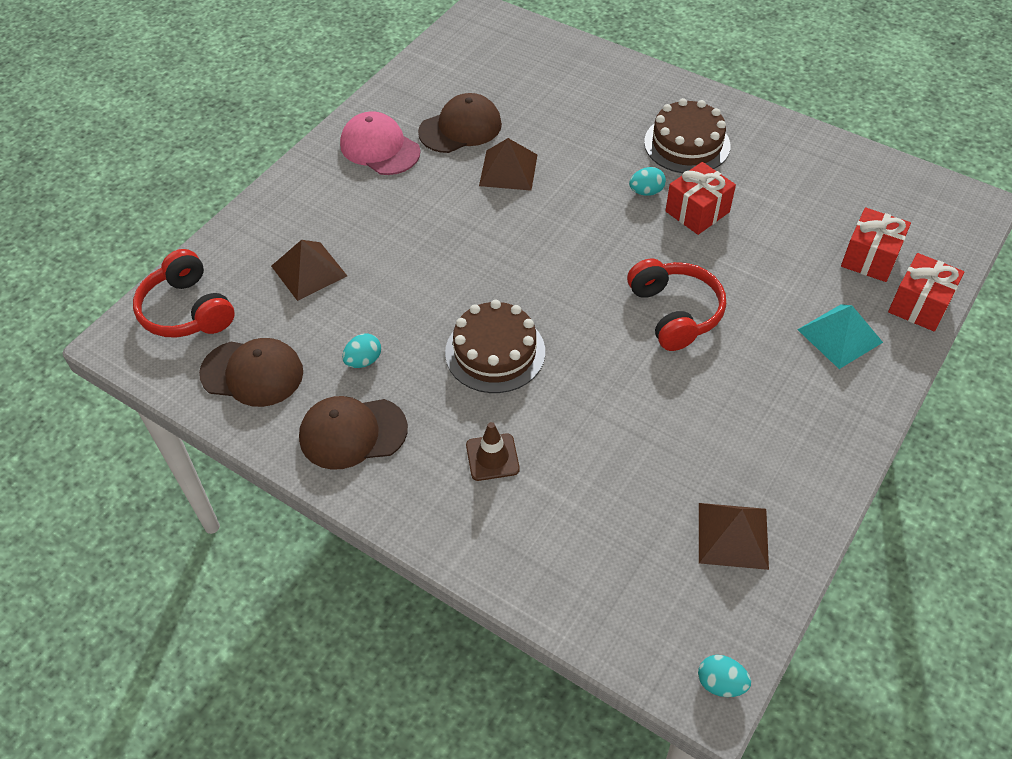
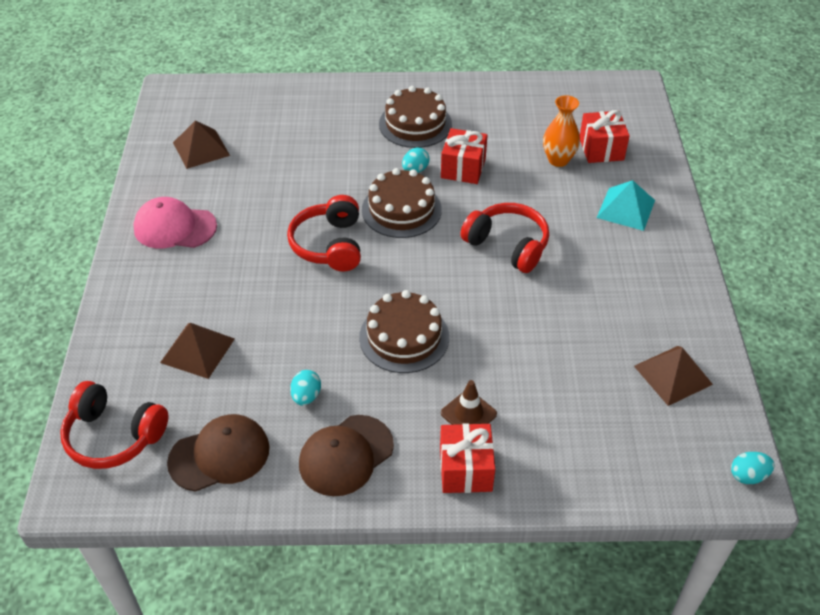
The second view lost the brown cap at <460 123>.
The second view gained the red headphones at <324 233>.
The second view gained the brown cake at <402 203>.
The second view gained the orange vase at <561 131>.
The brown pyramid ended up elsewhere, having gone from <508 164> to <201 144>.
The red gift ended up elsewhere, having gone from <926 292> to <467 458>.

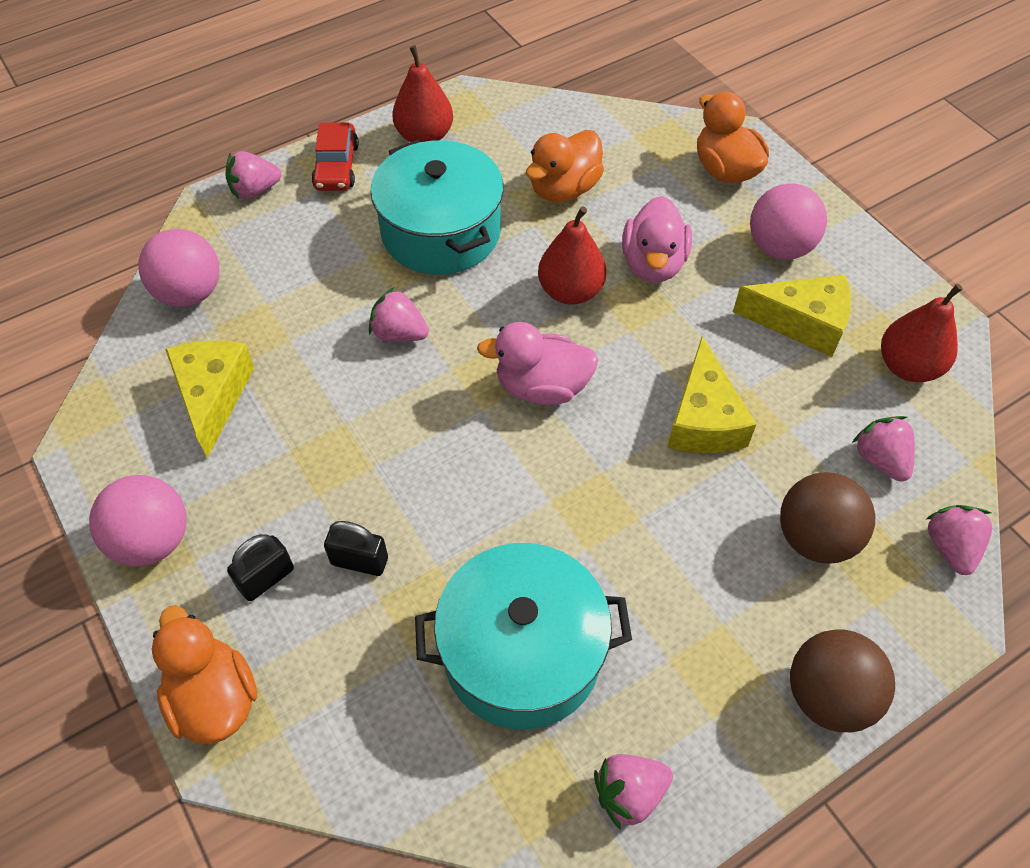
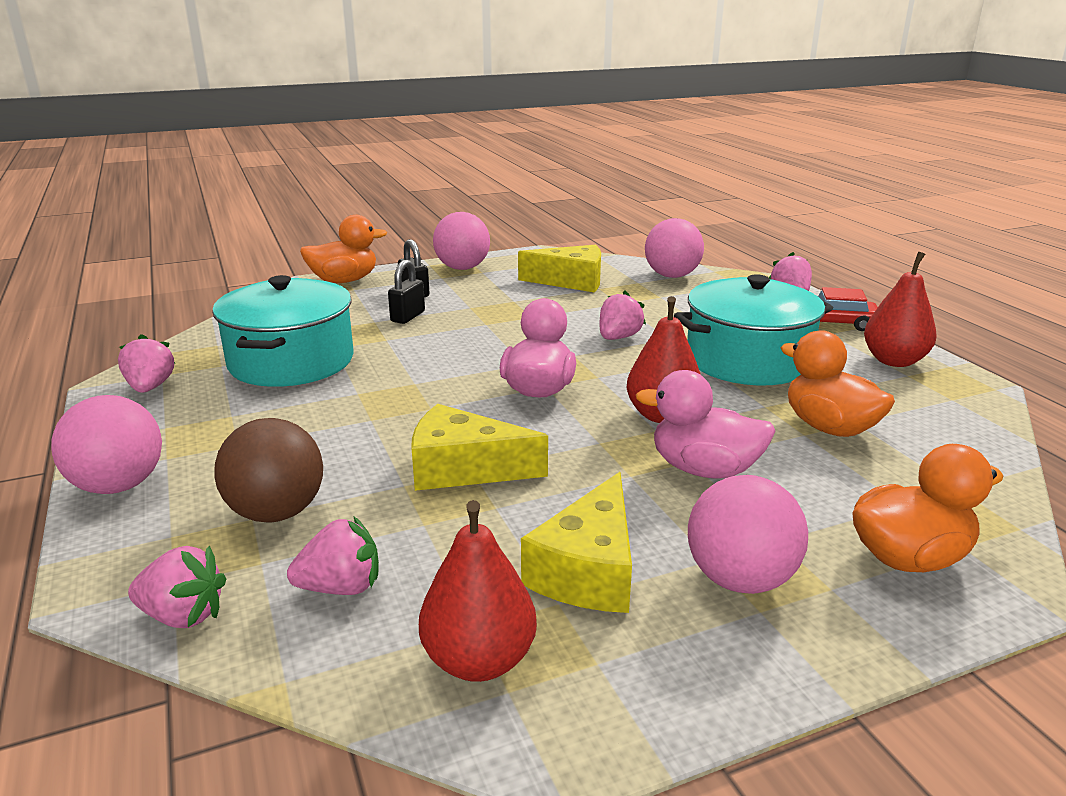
What was the brown ball at <842 680> turned into the pink ball at <106 444>.

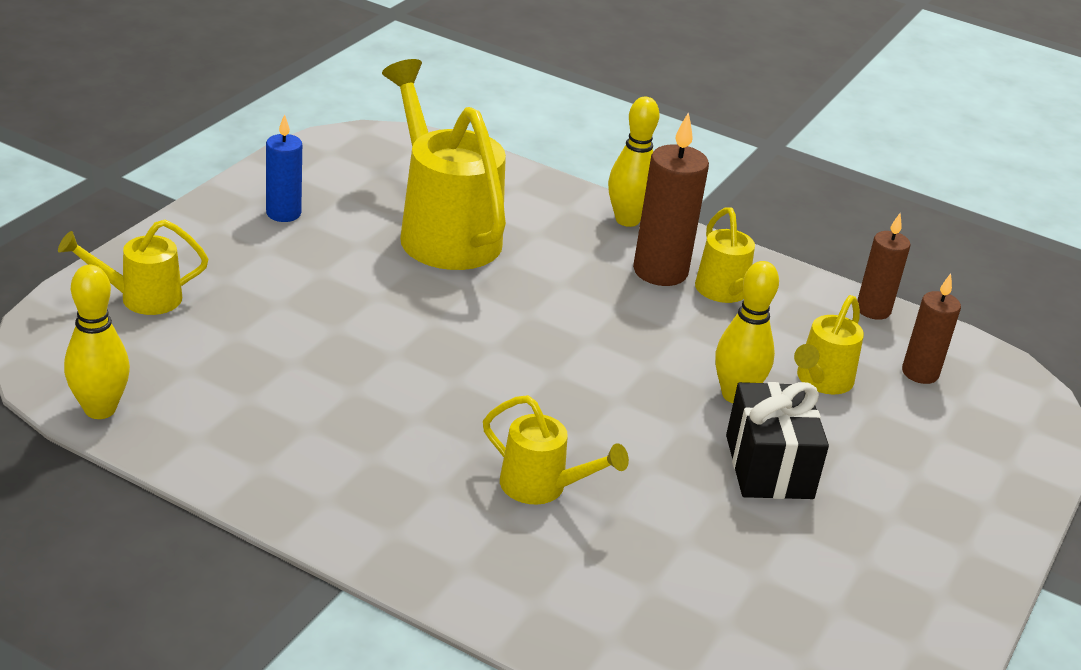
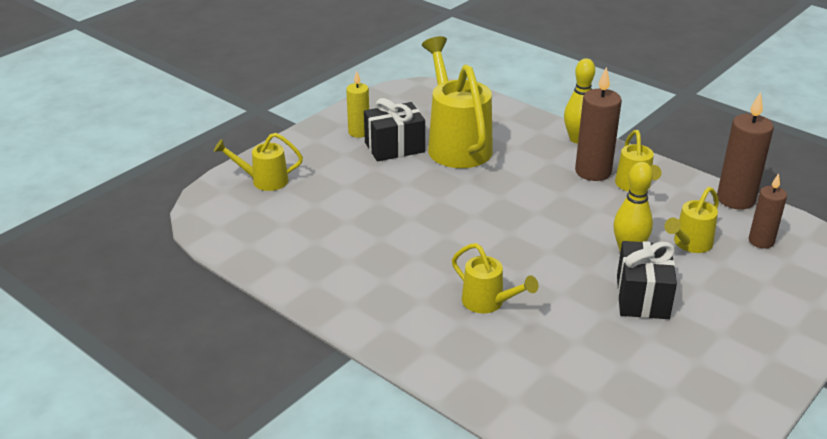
The second view lost the yellow bowling pin at <97 342>.
The second view gained the black gift at <394 129>.
What was the blue candle at <284 168> turned into the yellow candle at <357 104>.
The size of the brown candle at <883 266> changed by a factor of 1.58.

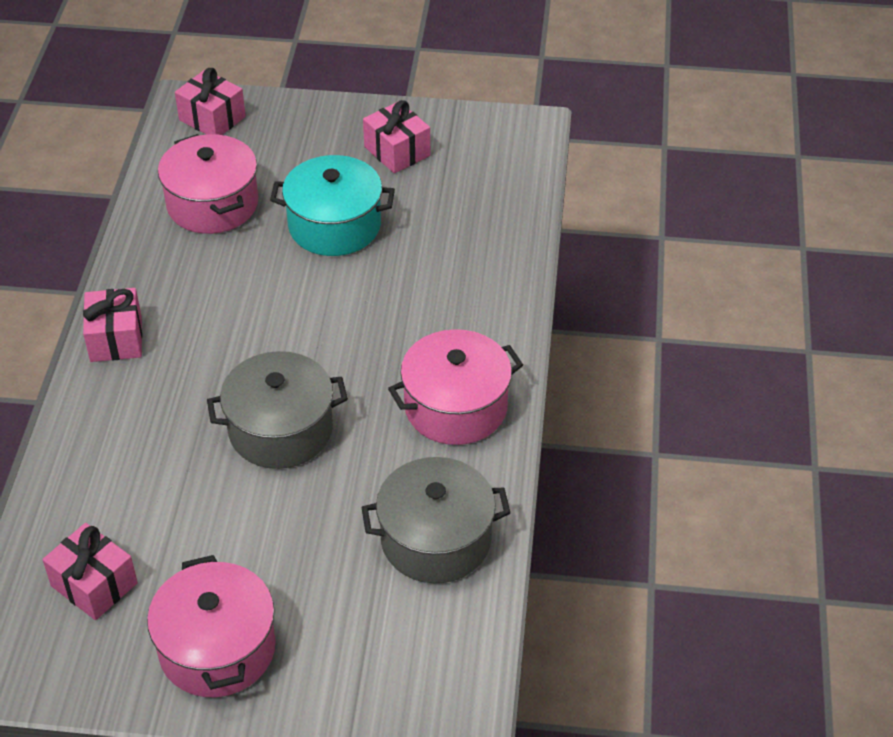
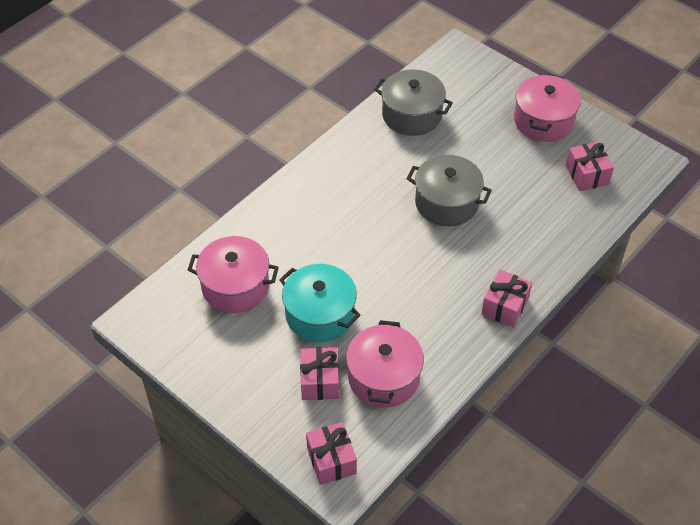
The pink gift ended up elsewhere, having gone from <396 136> to <319 373>.
The pink pot ended up elsewhere, having gone from <455 387> to <233 274>.

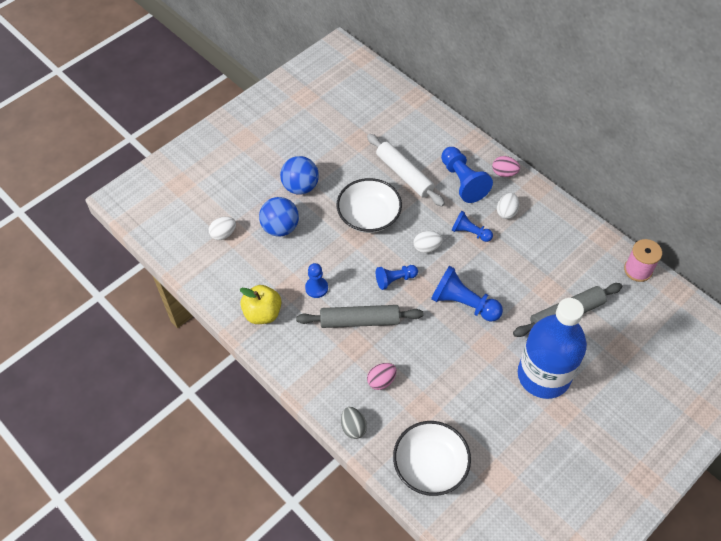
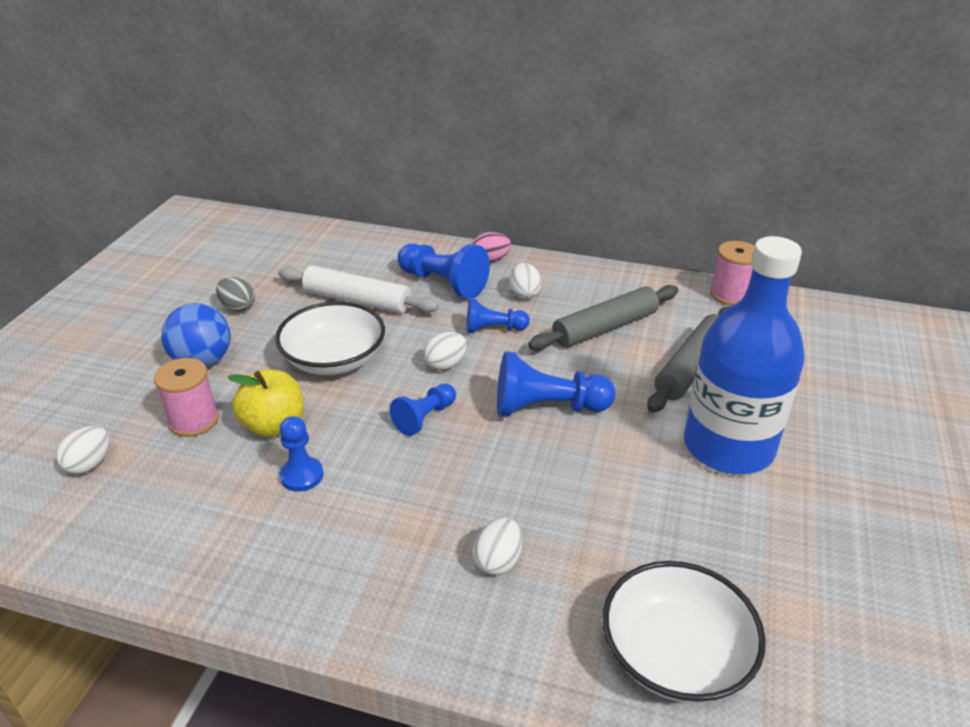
The yellow apple ended up elsewhere, having gone from <260 304> to <266 403>.
The grey rolling pin ended up elsewhere, having gone from <360 316> to <603 317>.
The grey egg ended up elsewhere, having gone from <354 423> to <235 294>.
Where the blue ball stood at <279 217>, the pink spool came to stand at <186 397>.
What was the pink egg at <382 376> turned into the white egg at <497 546>.

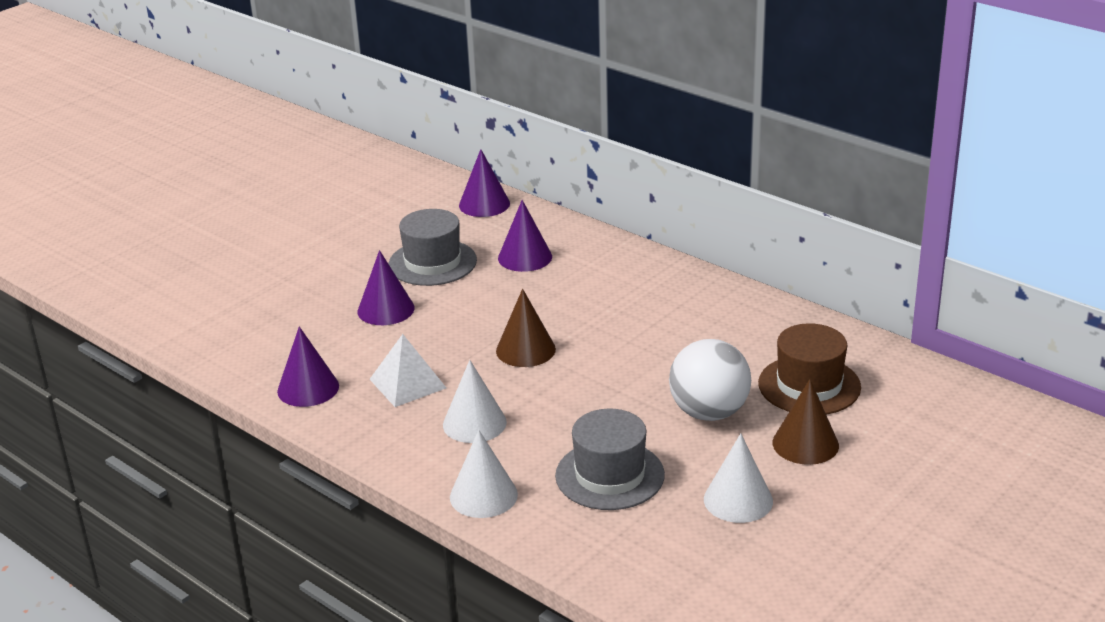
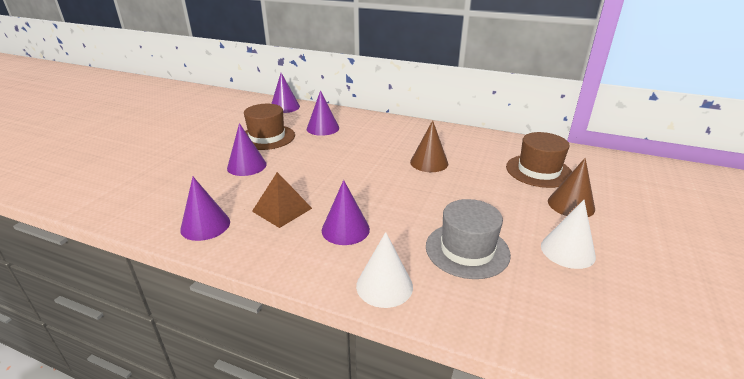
The second view lost the white ball at <710 380>.
The brown cone ended up elsewhere, having gone from <526 328> to <429 146>.
What was the white pyramid at <408 370> turned into the brown pyramid at <282 200>.
What was the grey hat at <432 247> turned into the brown hat at <269 127>.
What was the white cone at <475 401> turned into the purple cone at <346 212>.

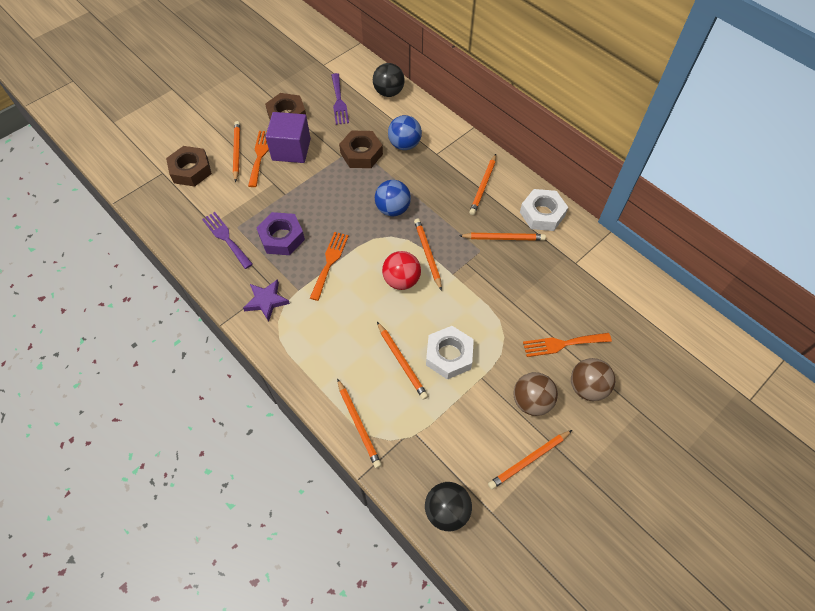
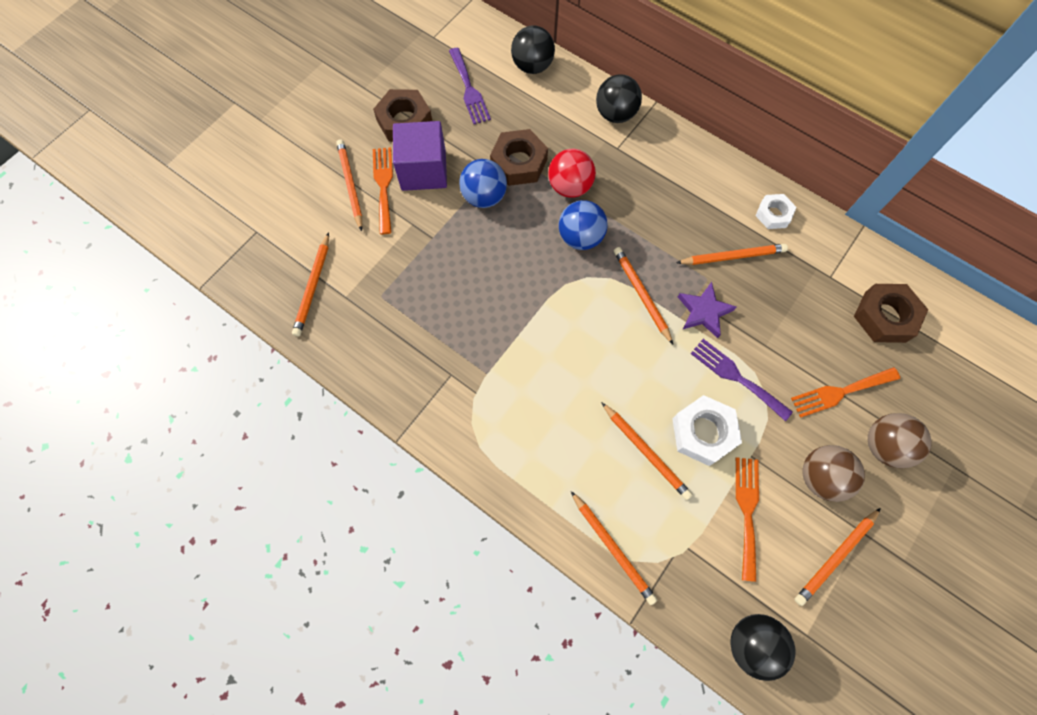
The second view lost the purple nut at <280 233>.
The second view gained the black ball at <619 98>.
The brown nut ended up elsewhere, having gone from <189 166> to <891 313>.
The purple fork ended up elsewhere, having gone from <227 240> to <741 380>.
The purple star ended up elsewhere, having gone from <266 300> to <707 310>.
The orange fork ended up elsewhere, having gone from <329 266> to <747 519>.
The red ball ended up elsewhere, having gone from <401 270> to <572 173>.
The blue ball ended up elsewhere, having gone from <405 132> to <483 183>.
The orange pencil ended up elsewhere, having gone from <482 184> to <310 284>.
The size of the white nut at <544 210> changed by a factor of 0.62.

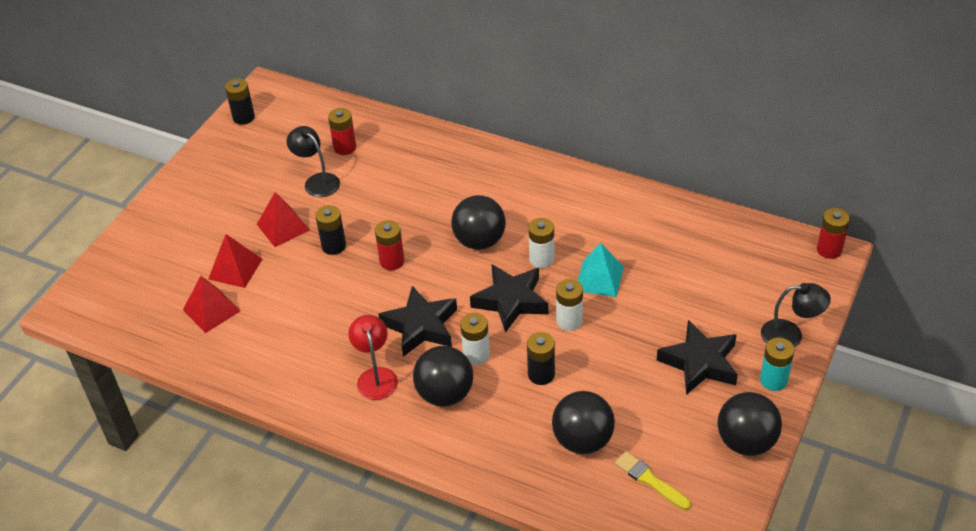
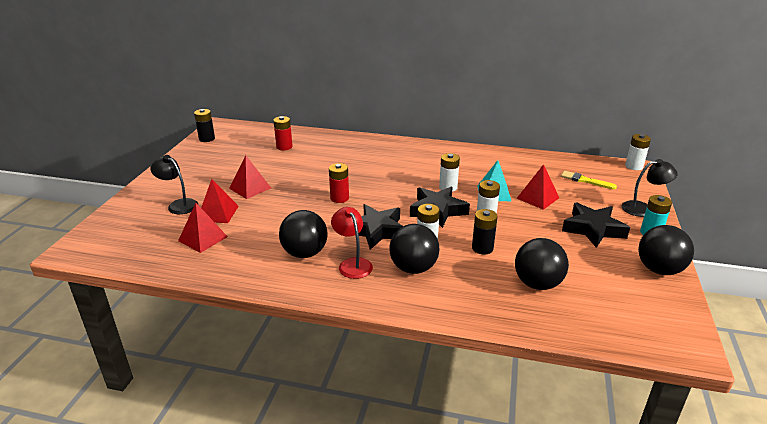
The second view lost the black battery at <330 230>.
The second view gained the red pyramid at <537 187>.
The black lamp ended up elsewhere, having gone from <313 161> to <174 184>.
The black ball ended up elsewhere, having gone from <478 222> to <303 234>.
The yellow brush ended up elsewhere, having gone from <653 480> to <589 180>.
What was the red battery at <833 233> turned into the white battery at <638 152>.

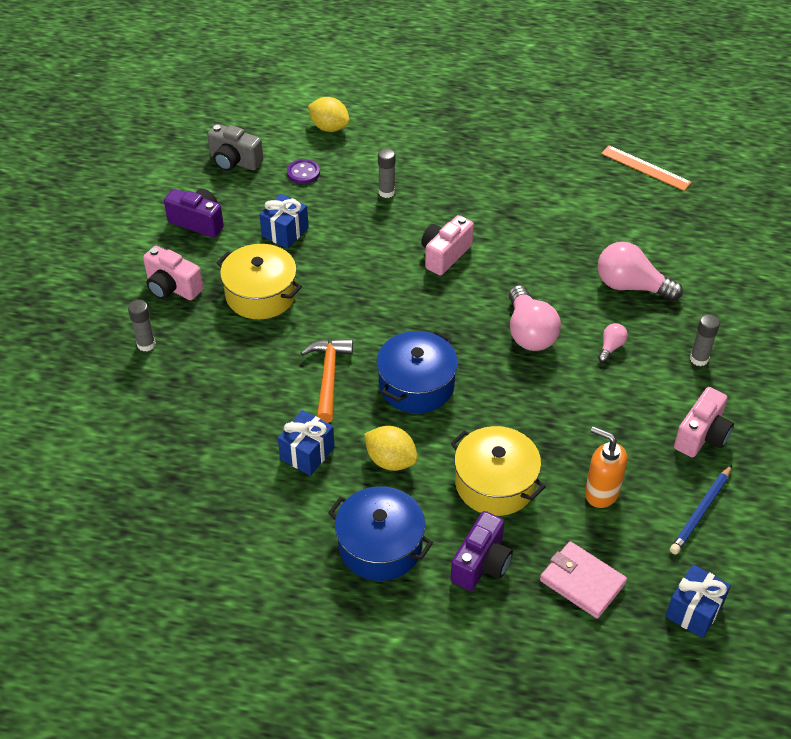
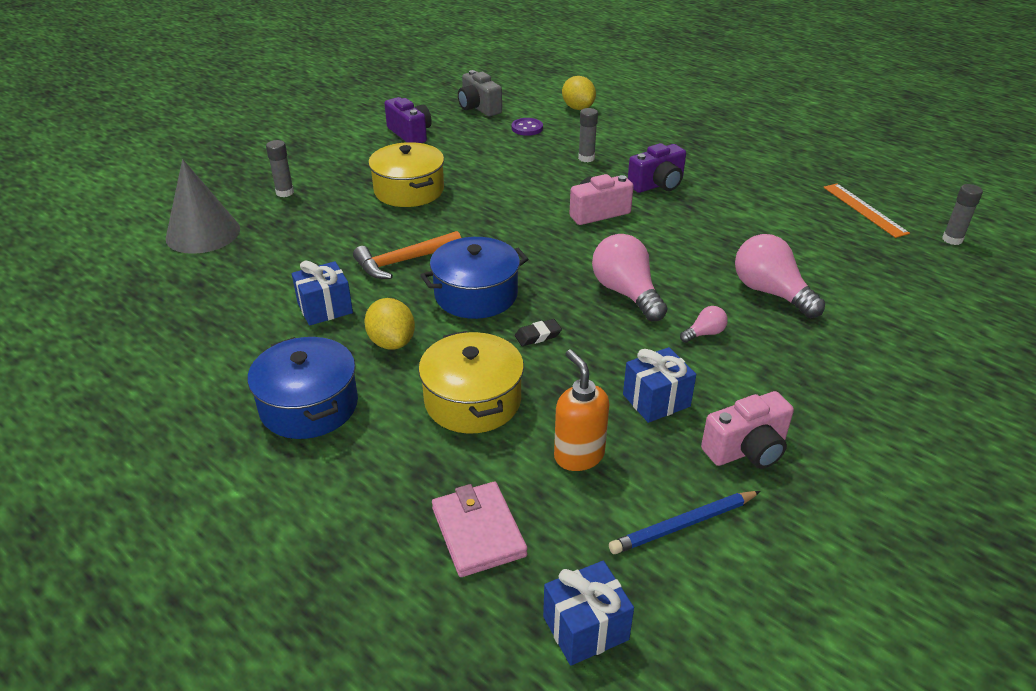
The second view lost the pink camera at <173 273>.
The second view gained the grey cone at <203 206>.
The second view gained the black eraser at <538 332>.
The blue gift ended up elsewhere, having gone from <284 221> to <659 385>.
The purple camera ended up elsewhere, having gone from <481 551> to <657 168>.
The grey glue stick ended up elsewhere, having gone from <705 340> to <962 214>.
The orange hammer at <327 381> ended up facing another way, 150 degrees counterclockwise from before.
The pink light bulb at <535 318> ended up facing another way, 135 degrees clockwise from before.

